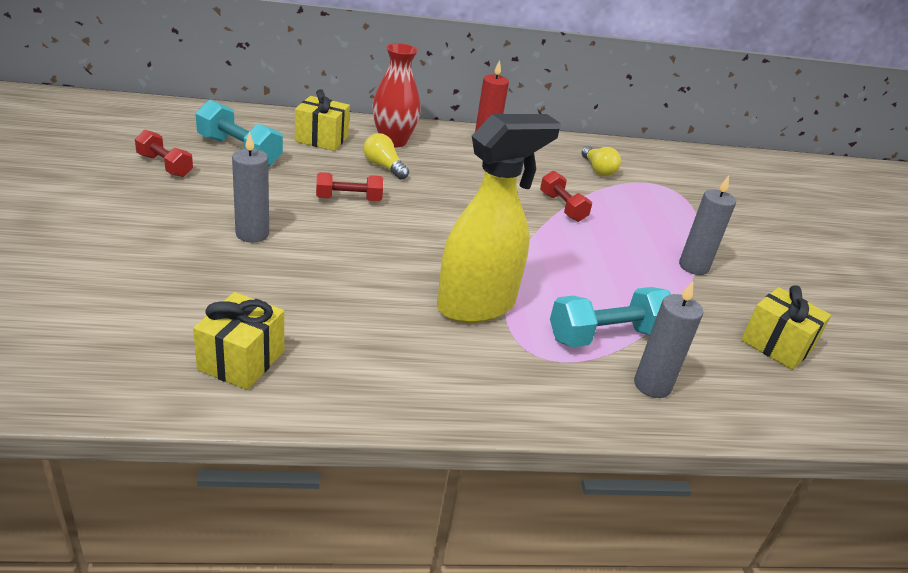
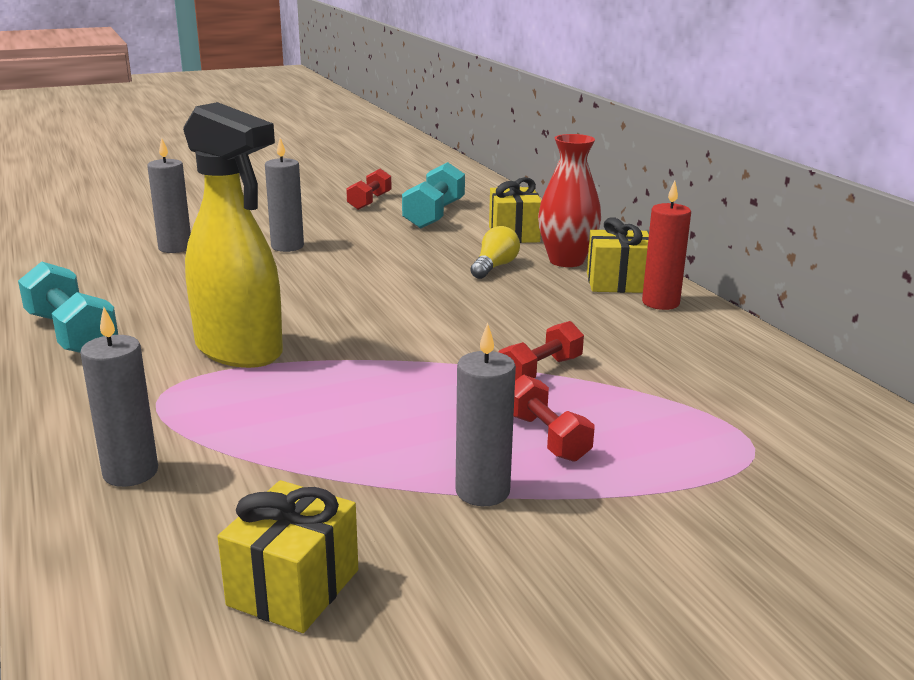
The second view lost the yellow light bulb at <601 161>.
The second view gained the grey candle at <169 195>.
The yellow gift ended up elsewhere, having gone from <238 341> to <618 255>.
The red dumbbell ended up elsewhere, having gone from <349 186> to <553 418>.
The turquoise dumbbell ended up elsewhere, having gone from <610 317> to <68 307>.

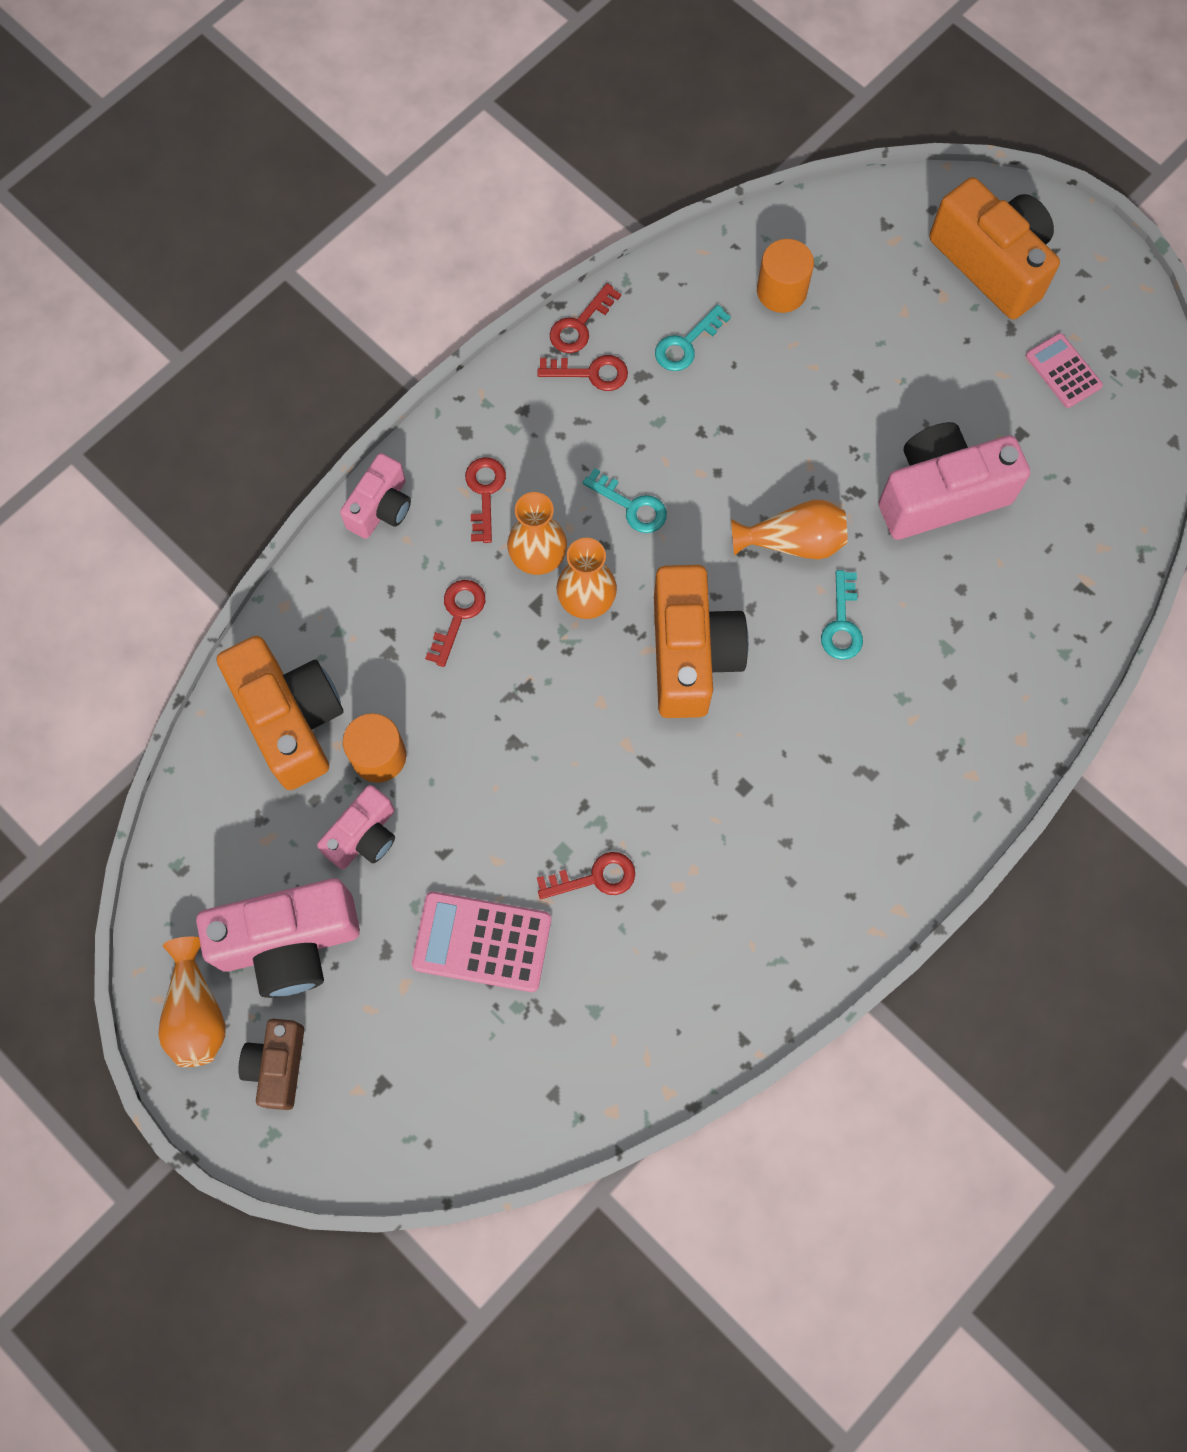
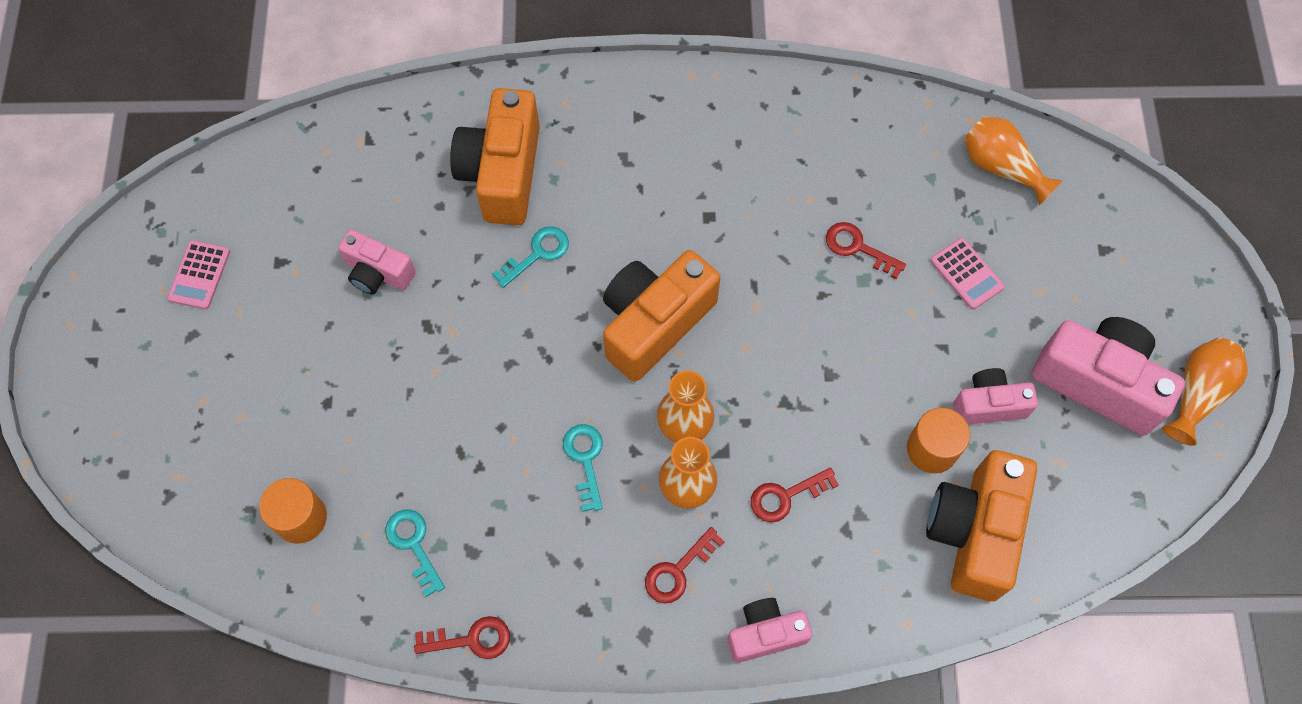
The second view lost the brown camera at <271 1064>.
The second view lost the red key at <582 373>.
The orange vase ended up elsewhere, having gone from <789 529> to <1013 160>.
The orange camera ended up elsewhere, having gone from <994 248> to <495 156>.
The turquoise key at <693 338> ended up facing another way, 120 degrees counterclockwise from before.
The size of the pink calculator at <481 941> changed by a factor of 0.62.
The size of the pink camera at <954 481> changed by a factor of 0.57.

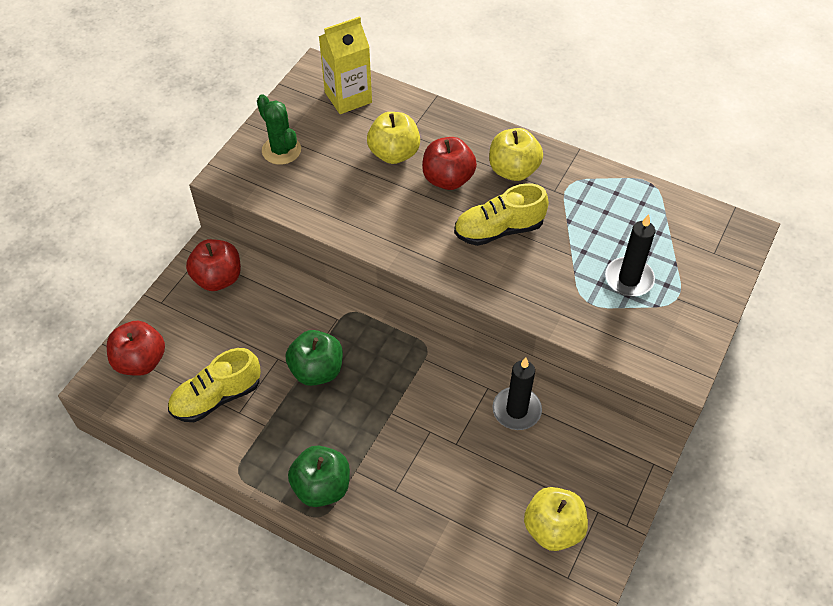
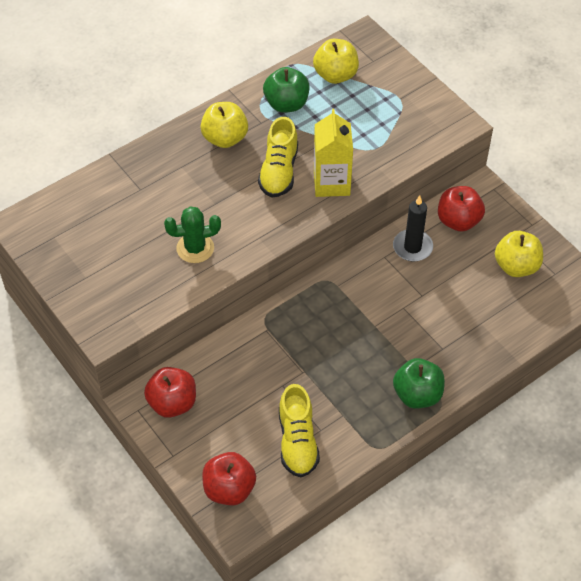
The second view lost the black candle at <630 255>.
The green cactus ended up elsewhere, having gone from <279 129> to <192 234>.
The green apple ended up elsewhere, having gone from <314 358> to <286 90>.
The yellow carton ended up elsewhere, having gone from <345 65> to <333 153>.
The yellow apple ended up elsewhere, having gone from <393 138> to <336 61>.
The red apple ended up elsewhere, having gone from <449 163> to <461 209>.

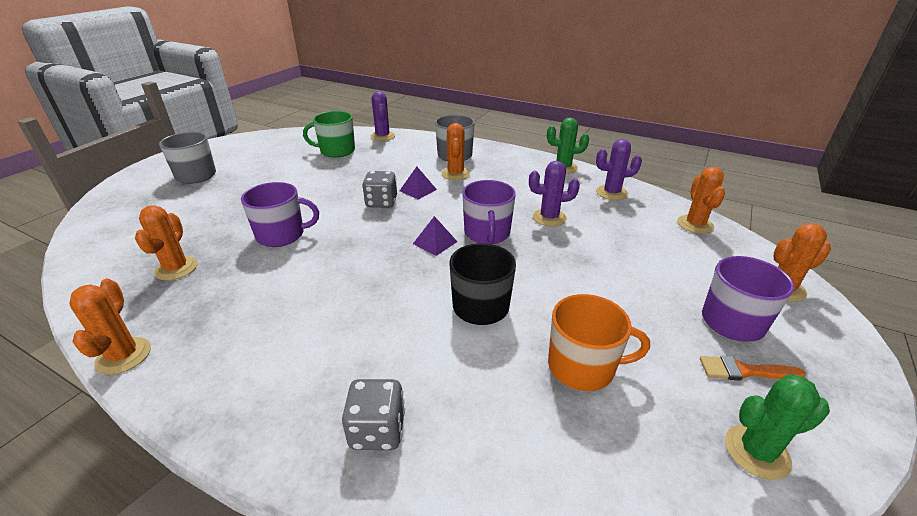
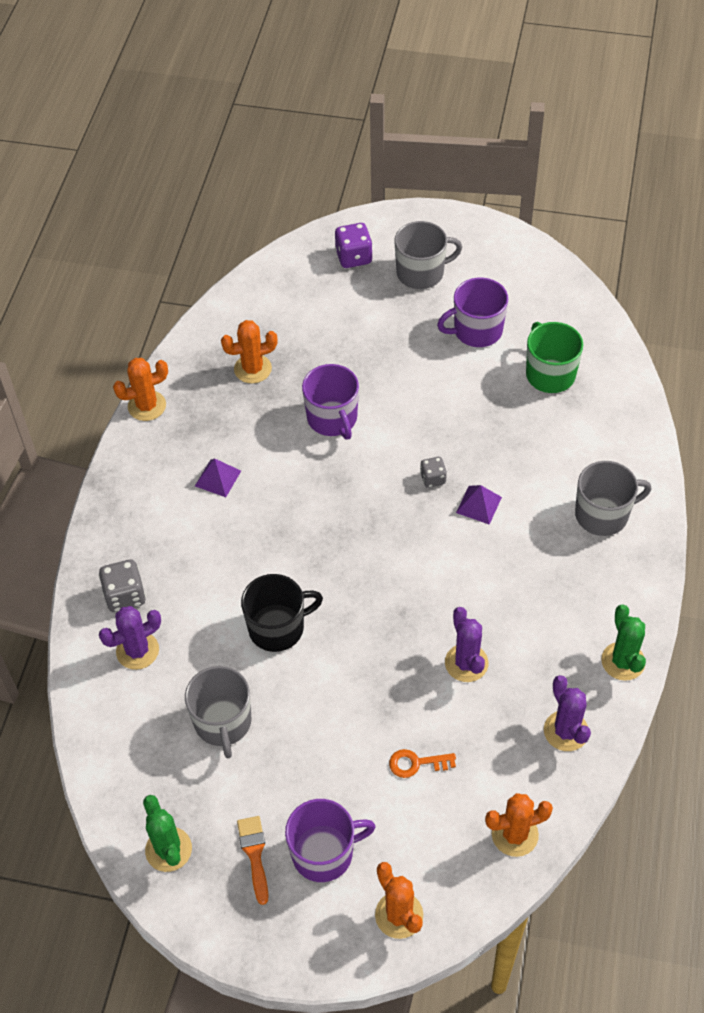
The second view lost the orange cactus at <455 151>.
The second view gained the purple dice at <354 245>.
The second view gained the orange key at <422 763>.
The purple cactus ended up elsewhere, having gone from <382 116> to <130 638>.
The purple pyramid ended up elsewhere, having gone from <435 236> to <218 477>.
The purple mug ended up elsewhere, having gone from <489 212> to <472 312>.
What was the orange mug at <599 342> turned into the grey mug at <218 712>.
The size of the grey dice at <379 189> changed by a factor of 0.62.

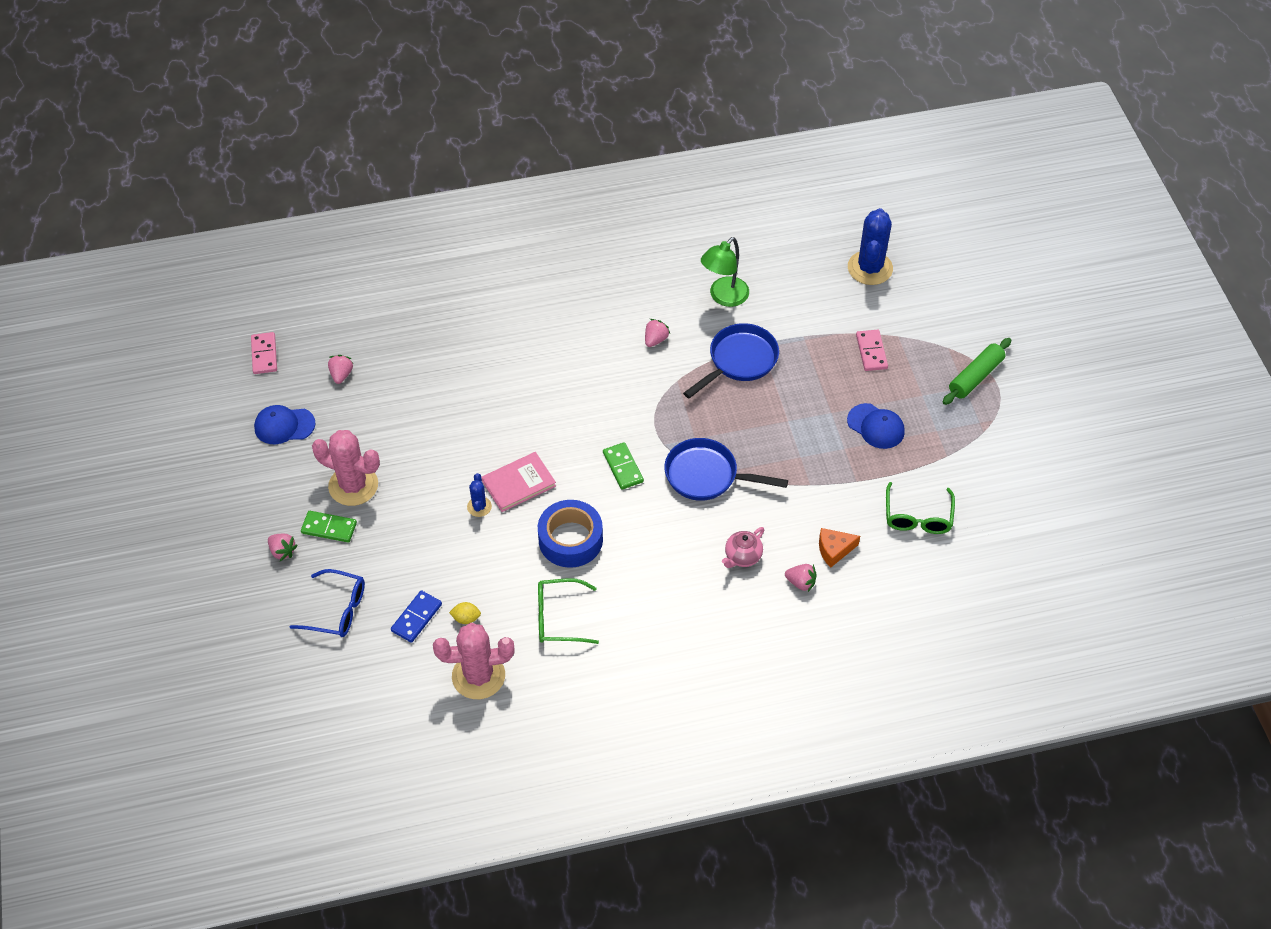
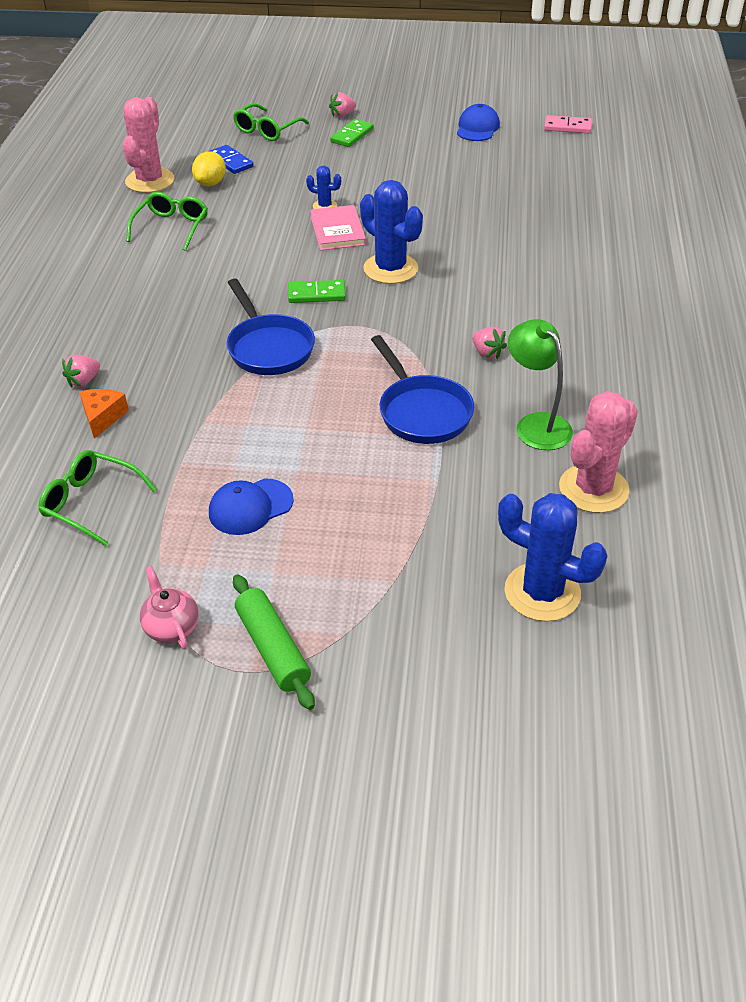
The second view lost the pink strawberry at <340 369>.
The second view lost the blue tape at <570 534>.
The second view lost the pink domino at <872 350>.
The second view gained the blue cactus at <391 232>.
The pink cactus ended up elsewhere, having gone from <346 468> to <598 452>.
The pink teapot ended up elsewhere, having gone from <743 547> to <169 607>.
What was the blue glasses at <327 603> turned into the green glasses at <271 122>.
The blue pan at <726 469> ended up facing another way, 120 degrees clockwise from before.
The size of the yellow lemon at <465 613> changed by a factor of 1.55.

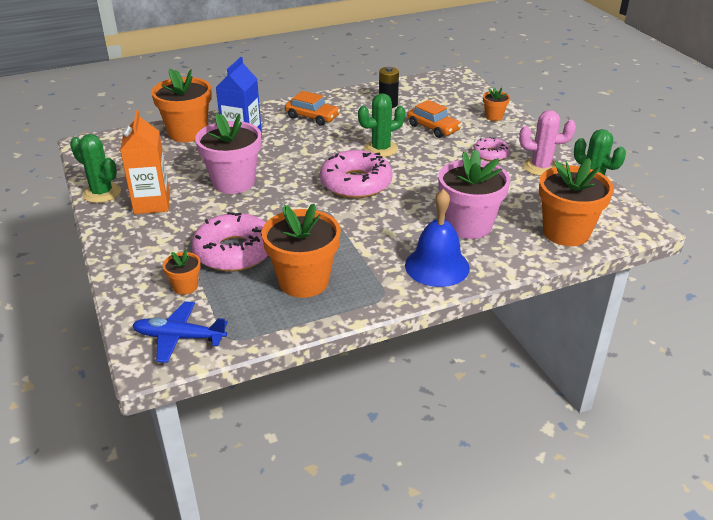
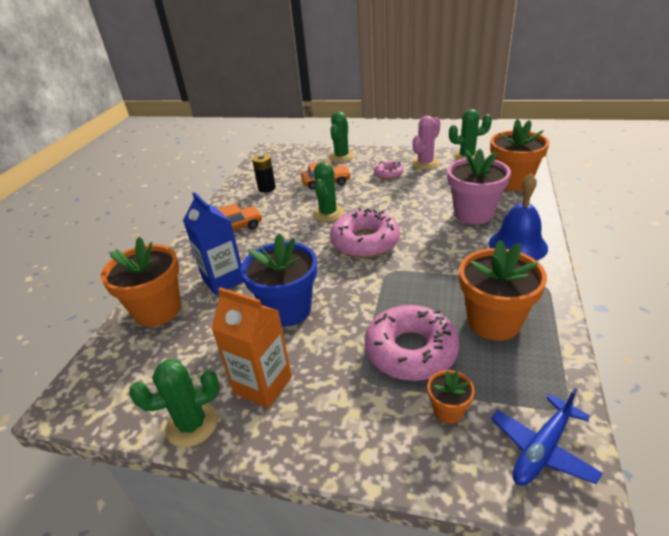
Where the orange flower pot stood at <496 104>, the green cactus came to stand at <342 136>.
What was the pink flower pot at <228 153> turned into the blue flower pot at <279 280>.

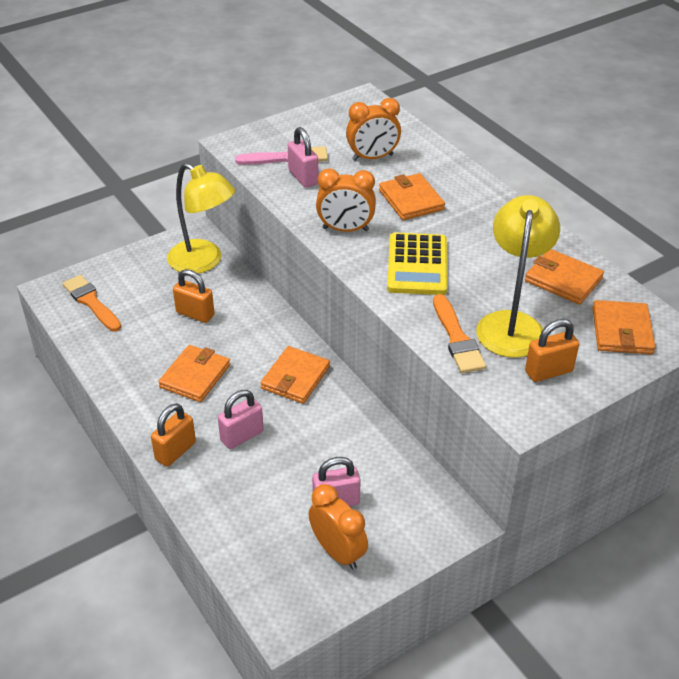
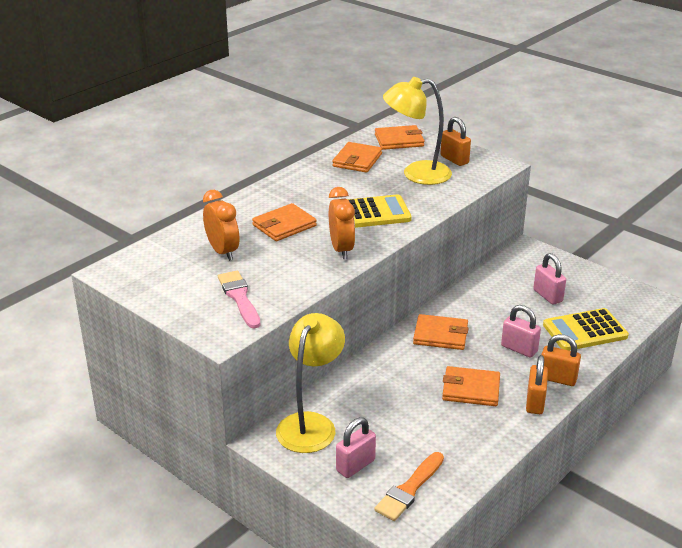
The second view lost the orange clock at <338 527>.
The second view lost the orange brush at <459 333>.
The second view gained the yellow calculator at <586 329>.
The orange padlock ended up elsewhere, having gone from <193 296> to <537 384>.
The pink padlock ended up elsewhere, having gone from <303 157> to <356 447>.

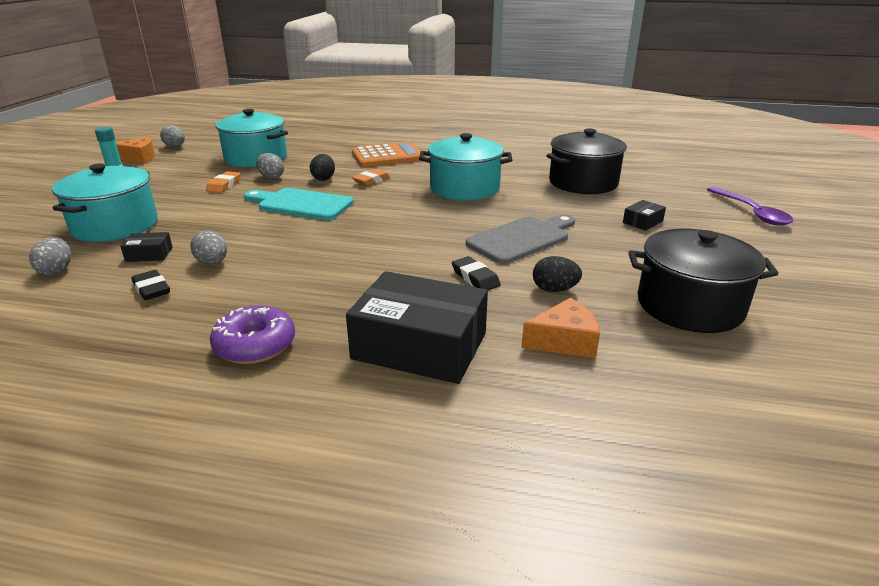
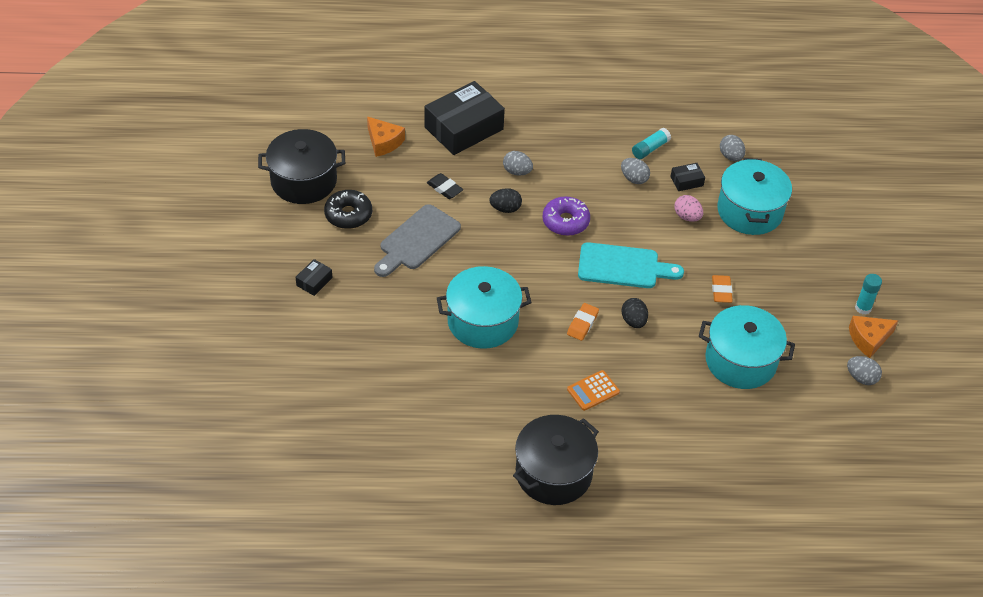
The second view lost the purple spoon at <750 206>.
The second view gained the black donut at <348 209>.
The second view gained the pink egg at <688 208>.
The purple donut ended up elsewhere, having gone from <252 334> to <566 216>.
The grey egg ended up elsewhere, having gone from <270 166> to <518 163>.
The black egg ended up elsewhere, having gone from <557 274> to <505 200>.
The black pot ended up elsewhere, having gone from <586 161> to <556 460>.
Where the black eraser stood at <151 285>, the turquoise glue stick came to stand at <651 143>.
The black box at <417 327> ended up facing another way, 45 degrees counterclockwise from before.
The orange cheese at <561 328> ended up facing another way, 105 degrees counterclockwise from before.
The size of the orange calculator at <388 154> changed by a factor of 0.57.

